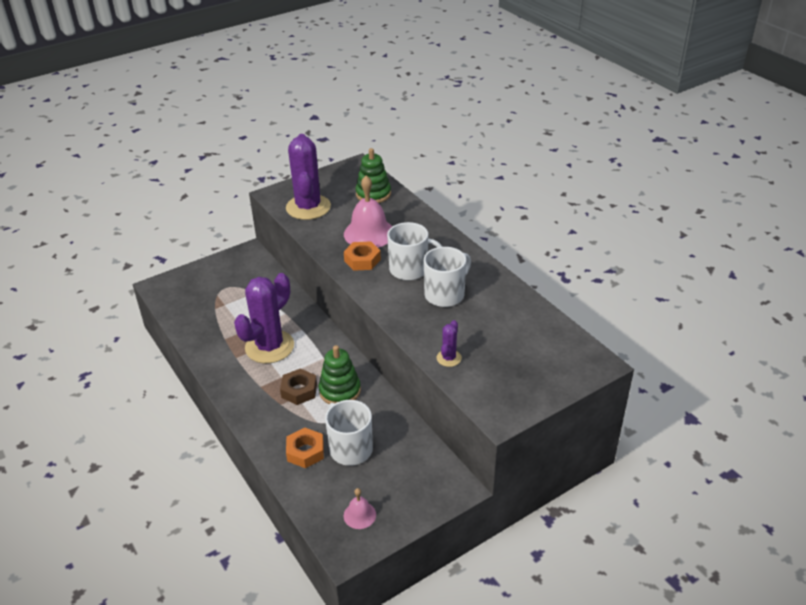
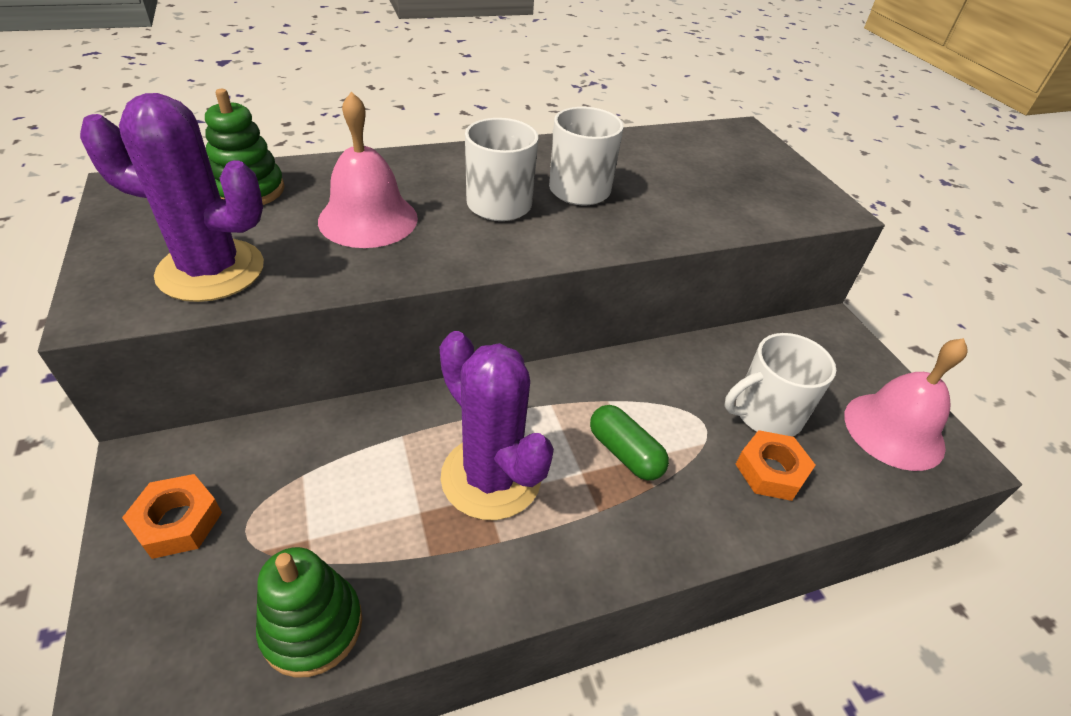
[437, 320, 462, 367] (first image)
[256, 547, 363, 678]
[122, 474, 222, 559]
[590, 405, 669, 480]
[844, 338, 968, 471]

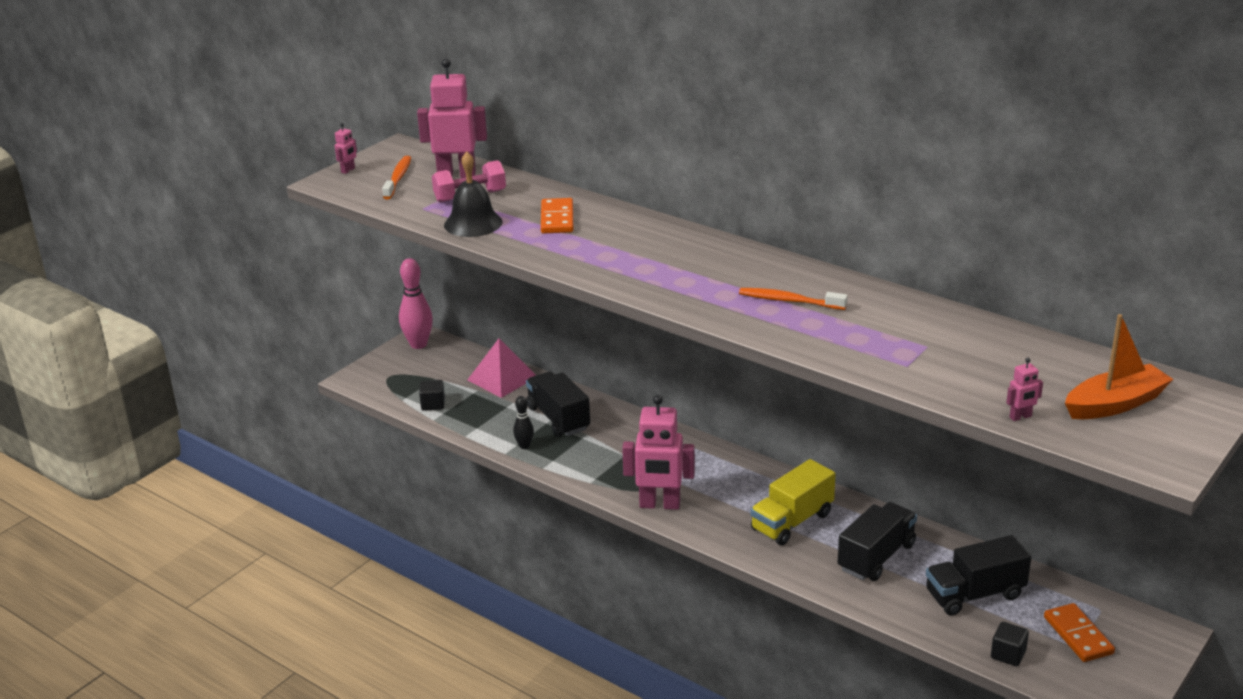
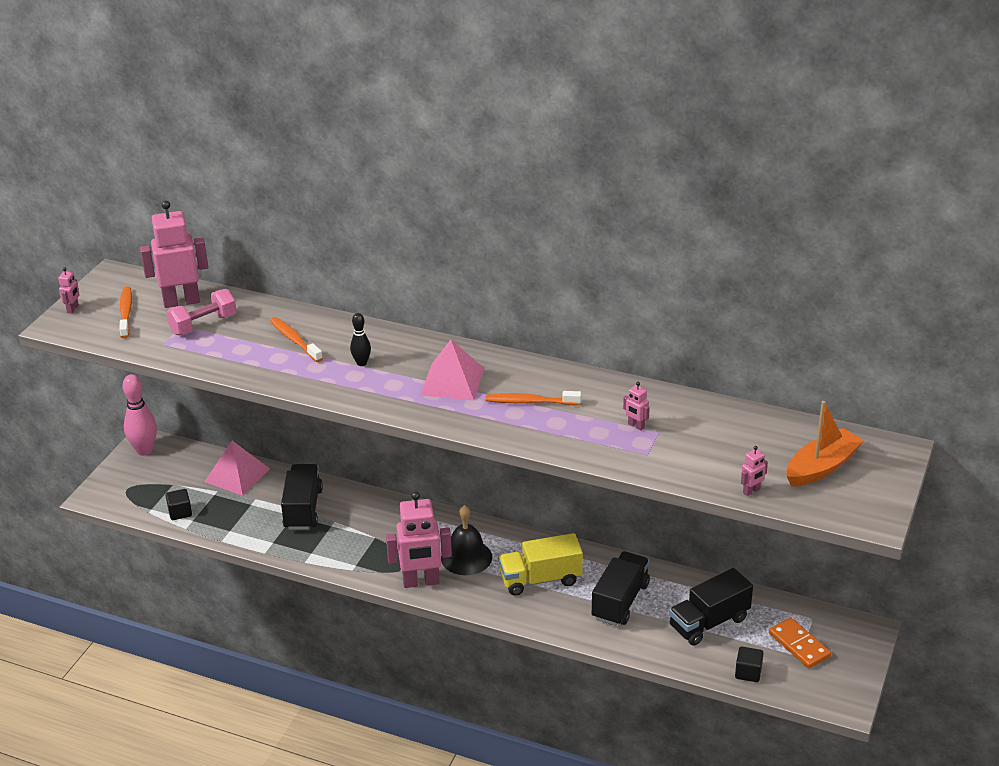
[420, 340, 485, 401]
[623, 382, 650, 431]
[441, 505, 492, 575]
[350, 313, 371, 366]
[270, 317, 323, 362]
[281, 464, 323, 530]
[499, 533, 583, 596]

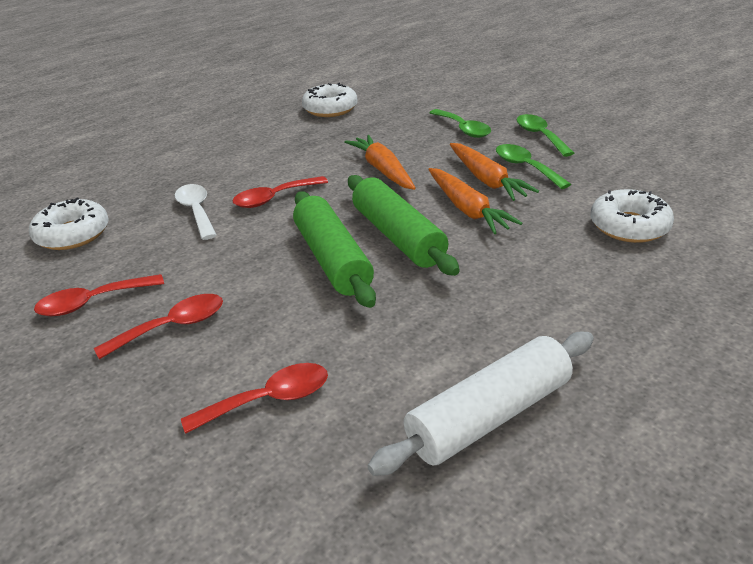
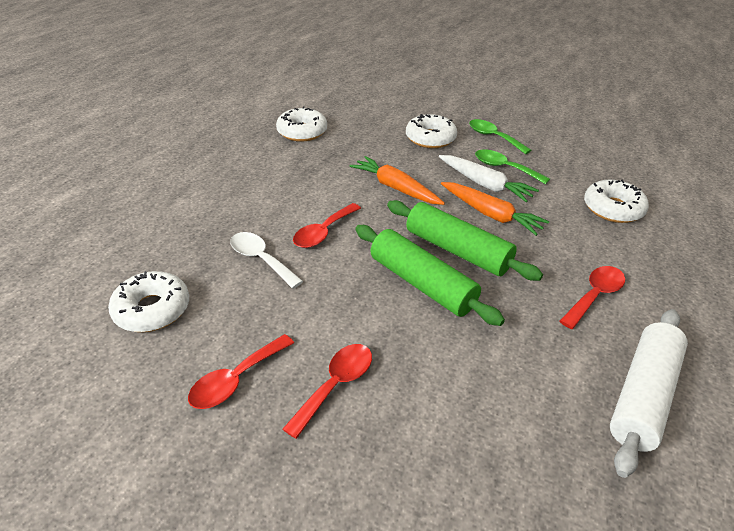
[560, 266, 625, 329]
[406, 114, 457, 148]
[439, 155, 539, 202]

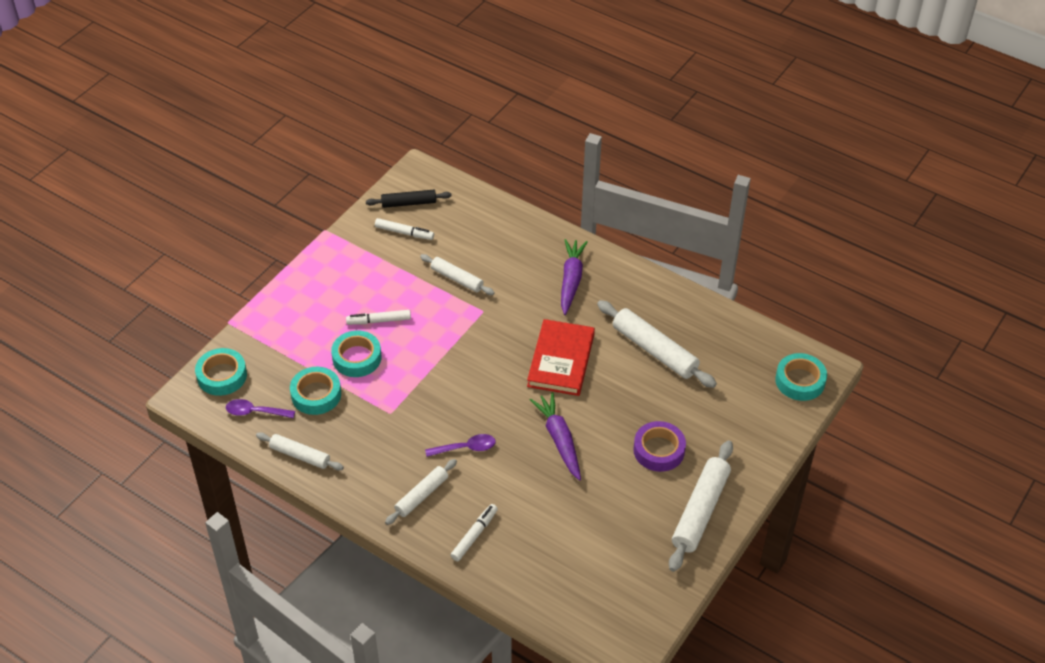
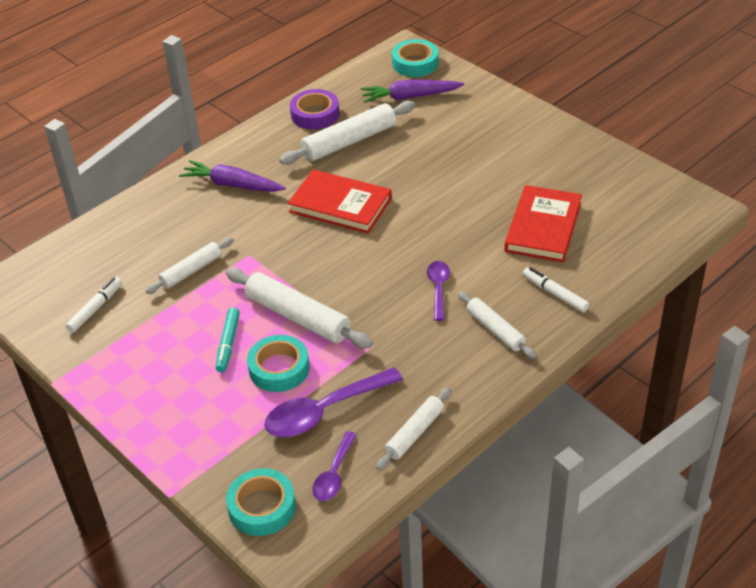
[366, 190, 452, 208] (first image)
[504, 185, 582, 262]
[360, 80, 464, 103]
[290, 89, 339, 130]
[226, 268, 373, 348]
[264, 367, 403, 437]
[216, 307, 240, 372]

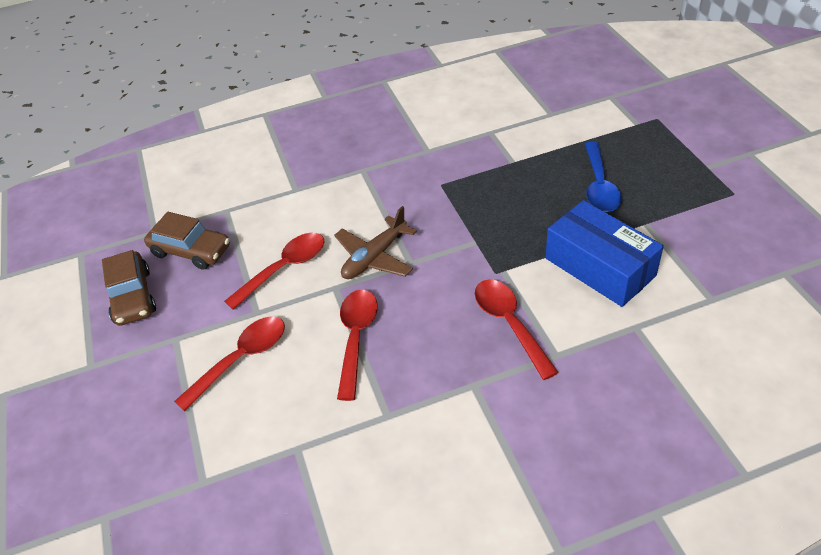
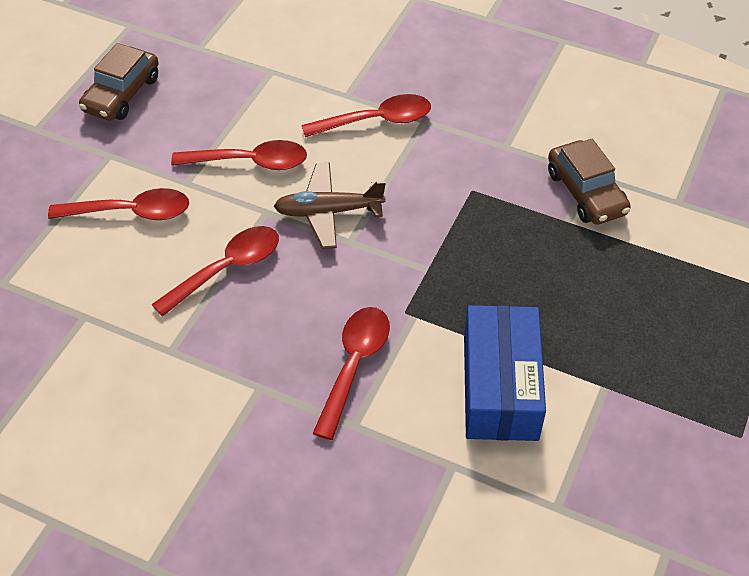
[585, 141, 621, 212] (first image)
[302, 94, 431, 137]
[548, 139, 631, 225]

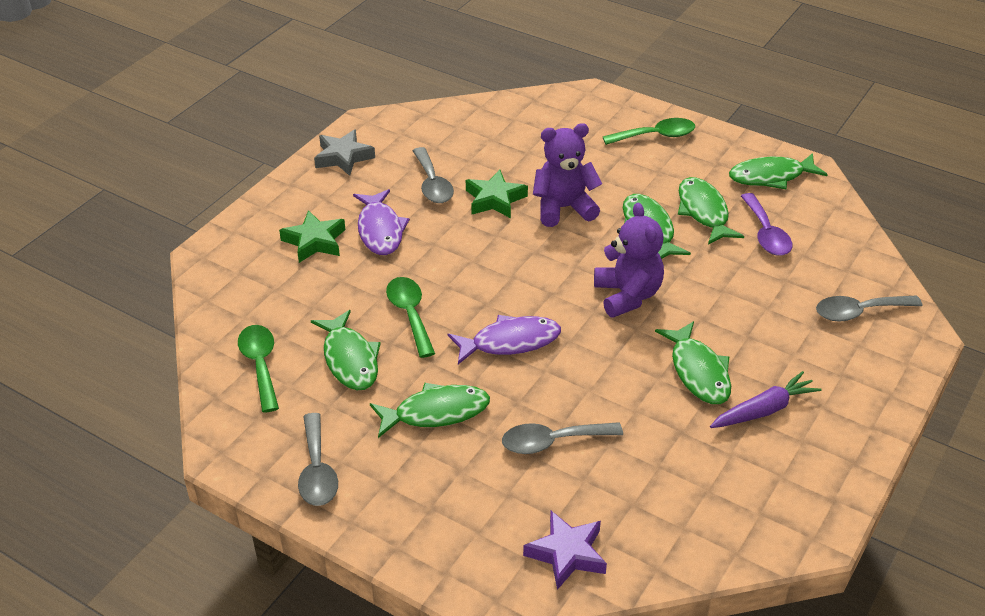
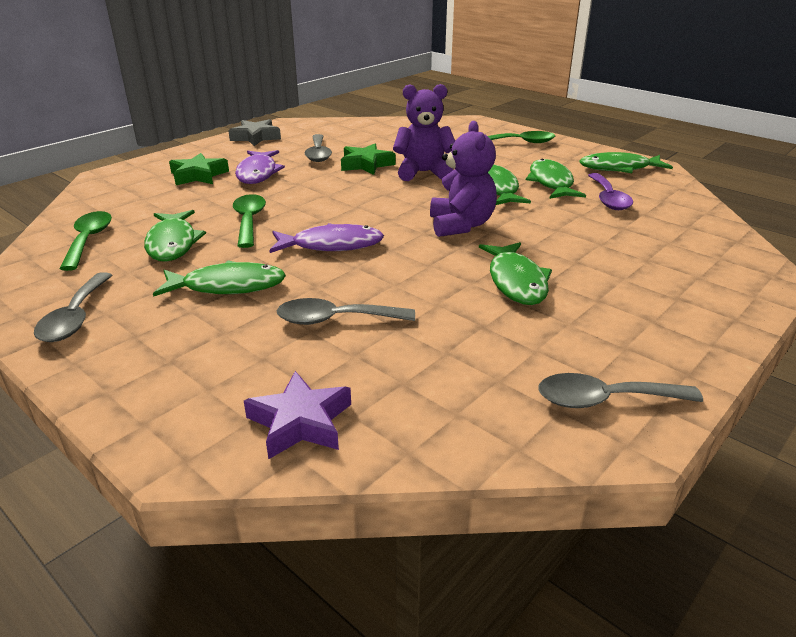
[710, 371, 822, 428] (first image)
[538, 373, 703, 408]

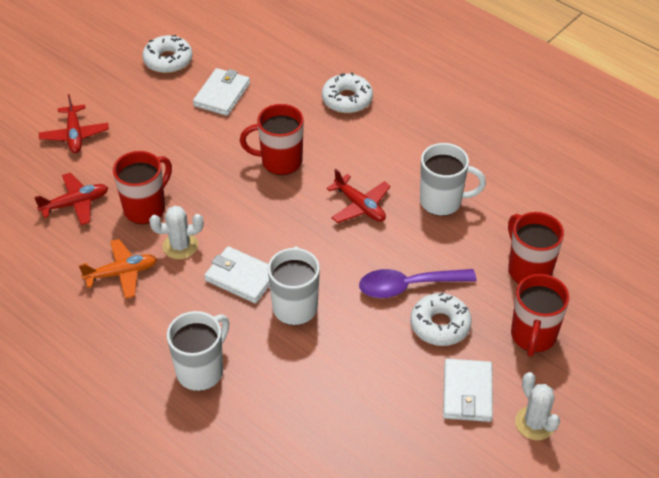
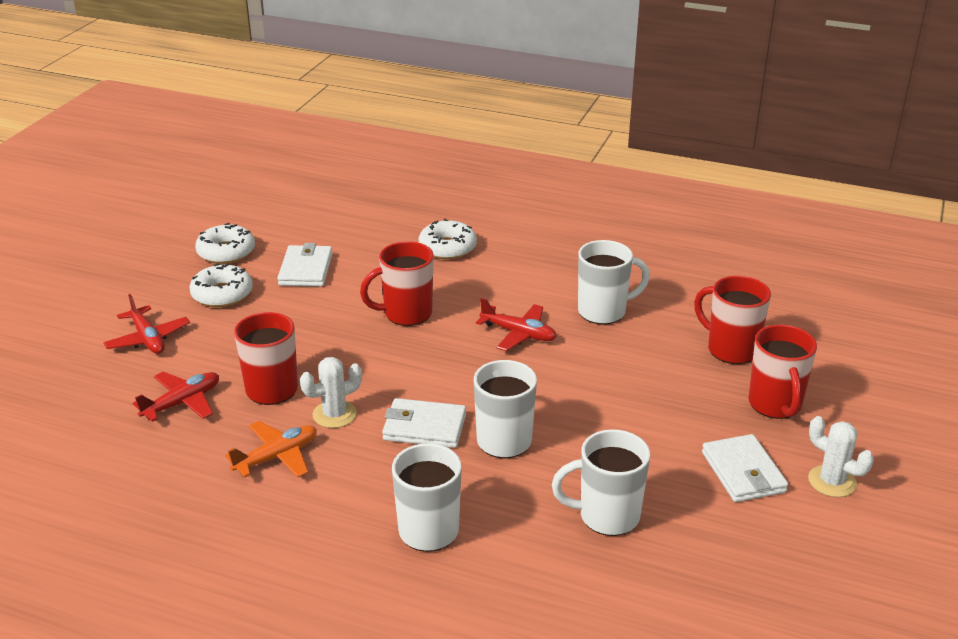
[359, 269, 477, 298] (first image)
[552, 429, 650, 536]
[190, 263, 253, 307]

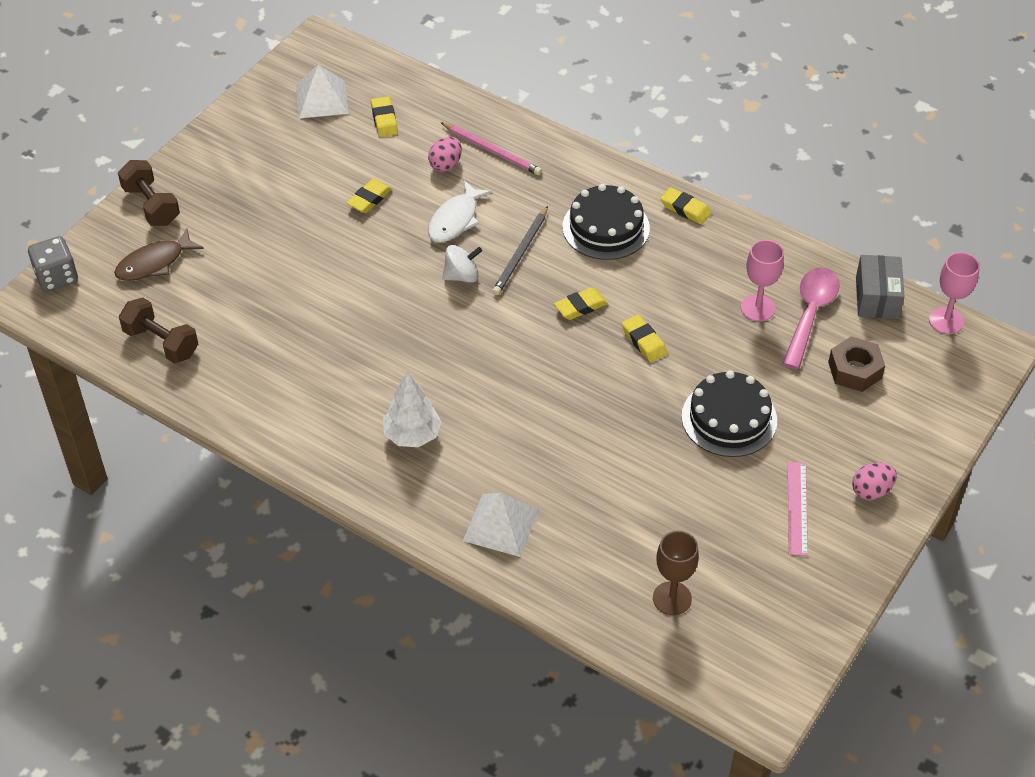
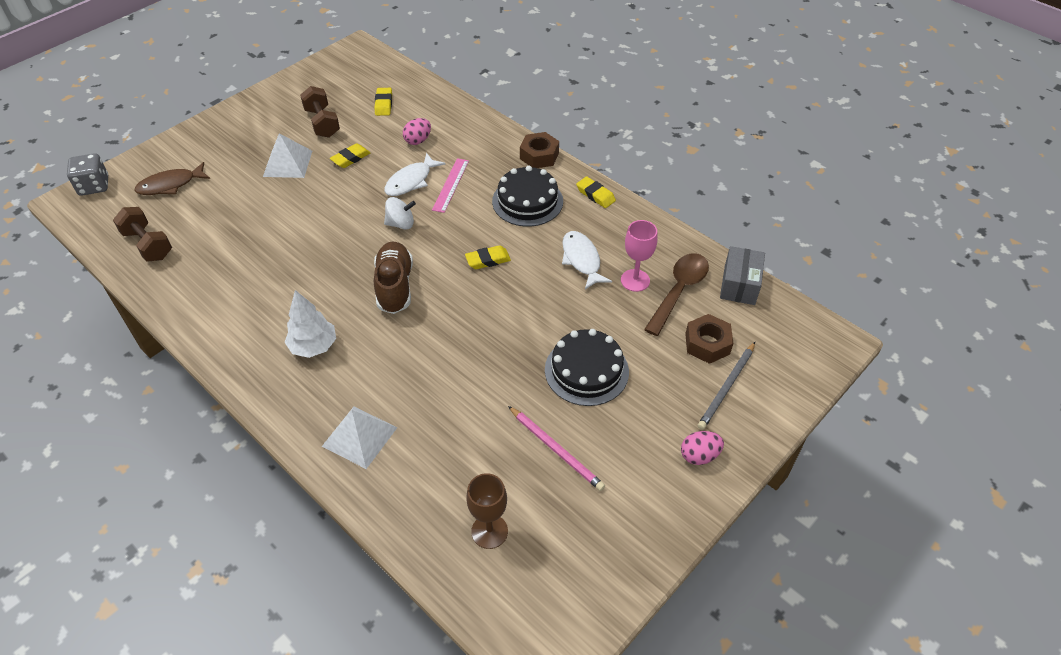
[622, 315, 667, 362] (first image)
[929, 252, 980, 334] (first image)
[374, 241, 413, 314]
[520, 132, 559, 168]
[562, 231, 612, 289]
[300, 86, 340, 138]
[263, 133, 312, 178]
[508, 406, 605, 491]
[698, 342, 755, 430]
[432, 158, 469, 213]
[644, 253, 709, 336]

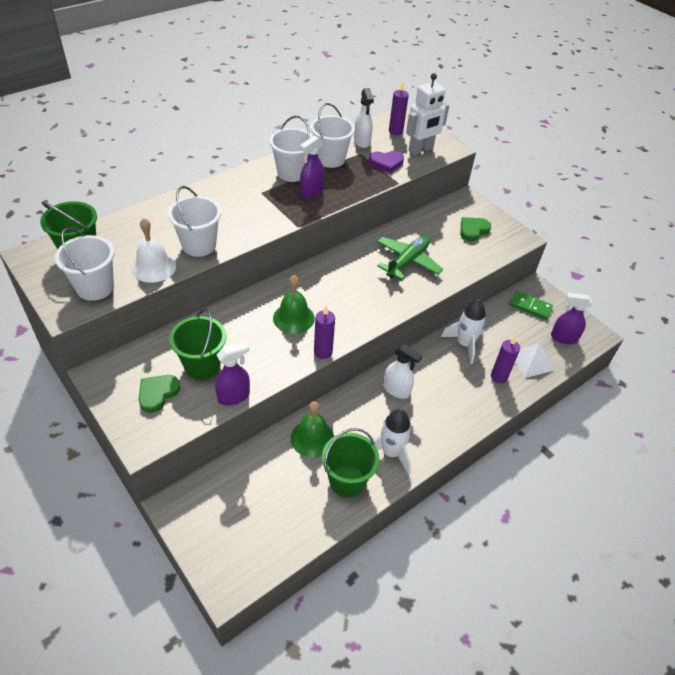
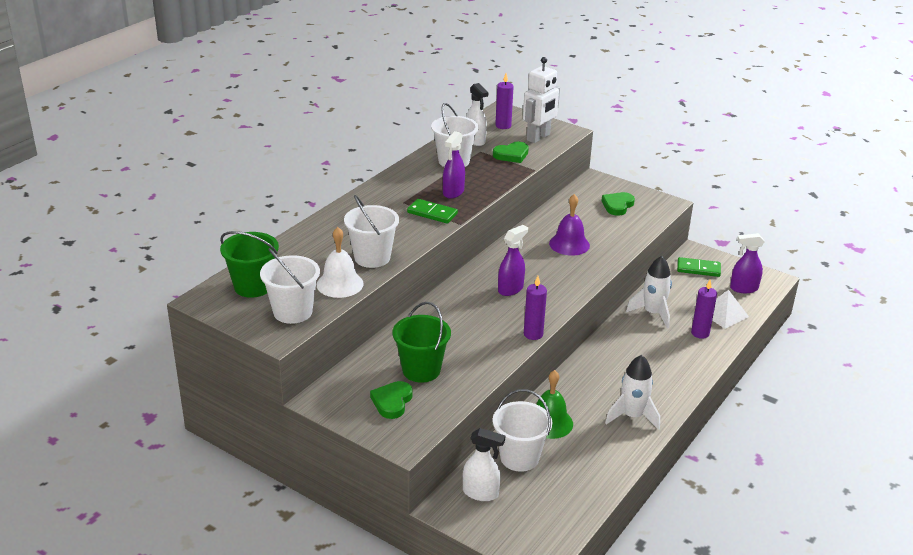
[273, 275, 315, 334] (first image)
[322, 428, 379, 497] (first image)
[407, 199, 458, 224]
[498, 225, 528, 296]
[492, 389, 552, 472]
[463, 428, 505, 501]
[549, 194, 590, 256]
[493, 142, 529, 163]

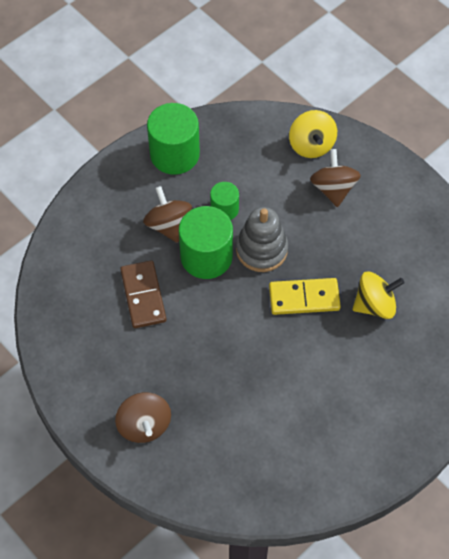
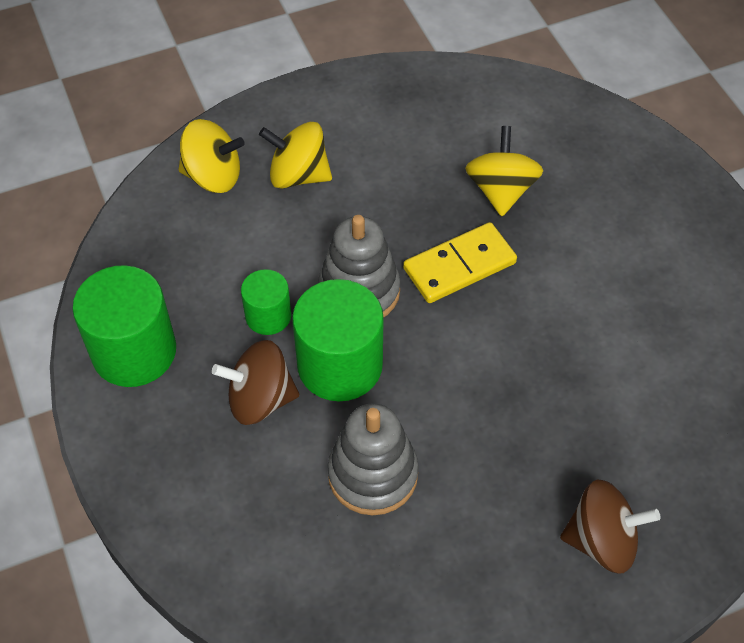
[327, 403, 419, 515]
[259, 122, 332, 189]
[403, 222, 517, 303]

